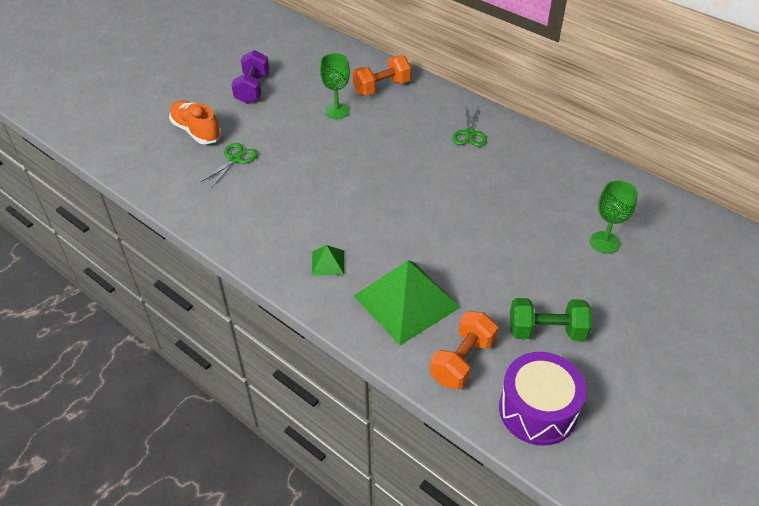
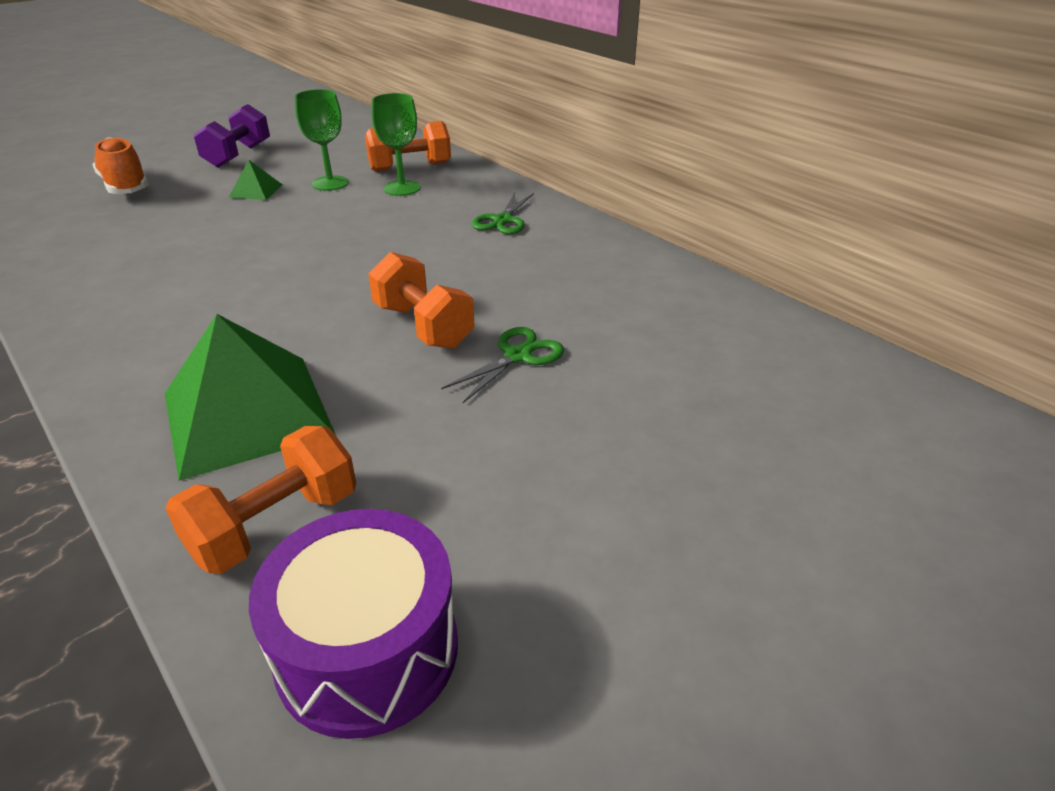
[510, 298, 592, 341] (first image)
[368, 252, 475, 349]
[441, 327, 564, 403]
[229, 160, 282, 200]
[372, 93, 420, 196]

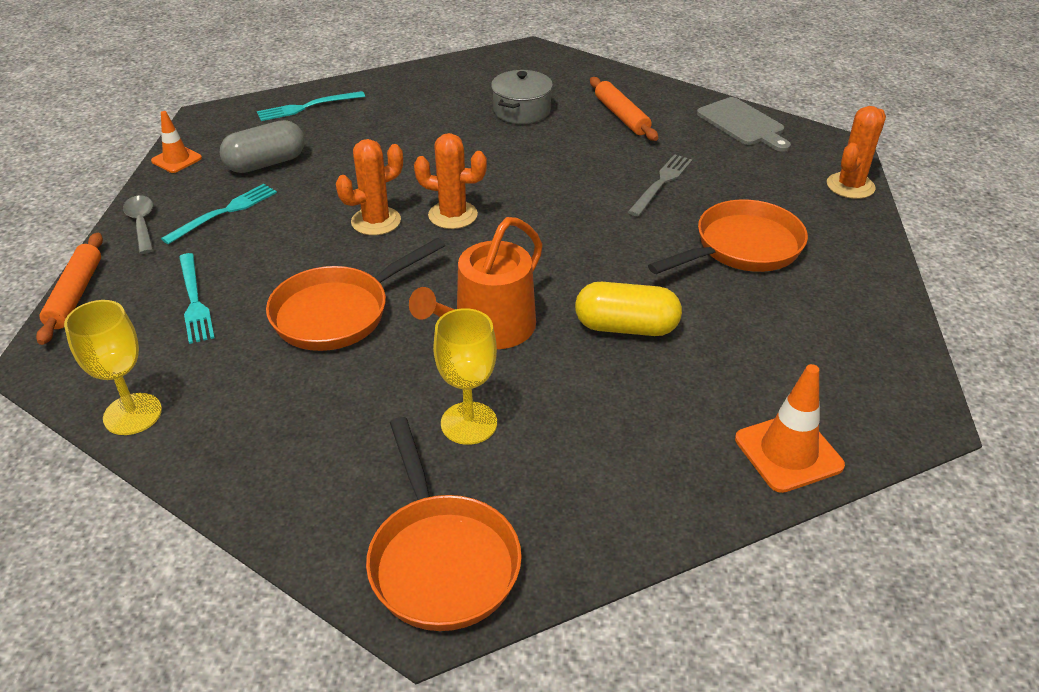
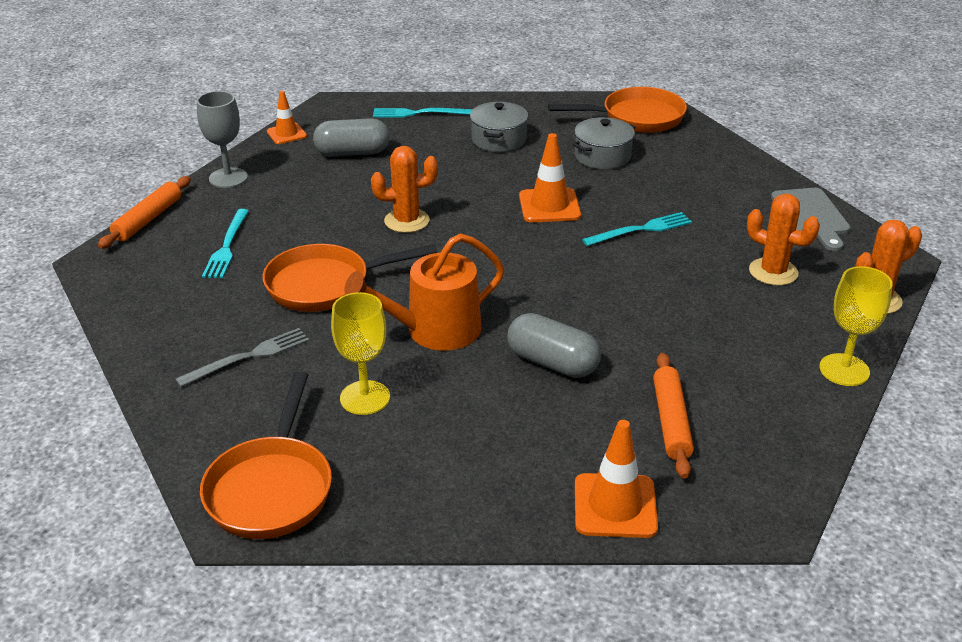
[470, 102, 528, 152]
[519, 133, 581, 222]
[819, 266, 892, 386]
[582, 212, 692, 246]
[747, 194, 820, 286]
[653, 353, 694, 479]
[175, 328, 309, 387]
[548, 87, 687, 133]
[197, 91, 248, 188]
[507, 313, 601, 378]

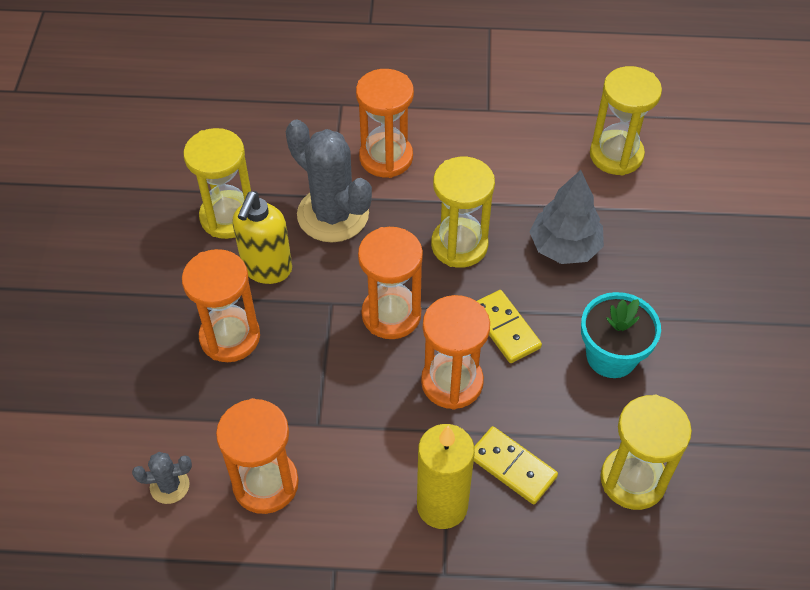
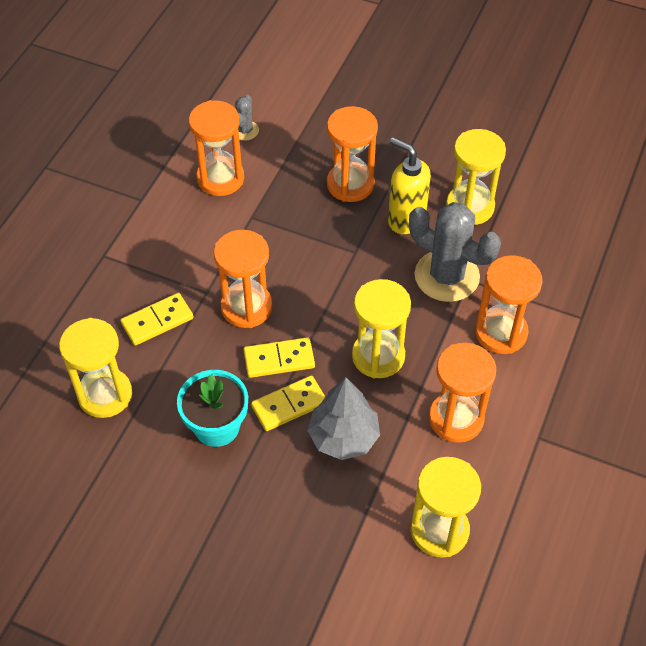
[417, 424, 475, 529] (first image)
[251, 375, 325, 431]
[429, 343, 496, 443]
[409, 202, 501, 302]

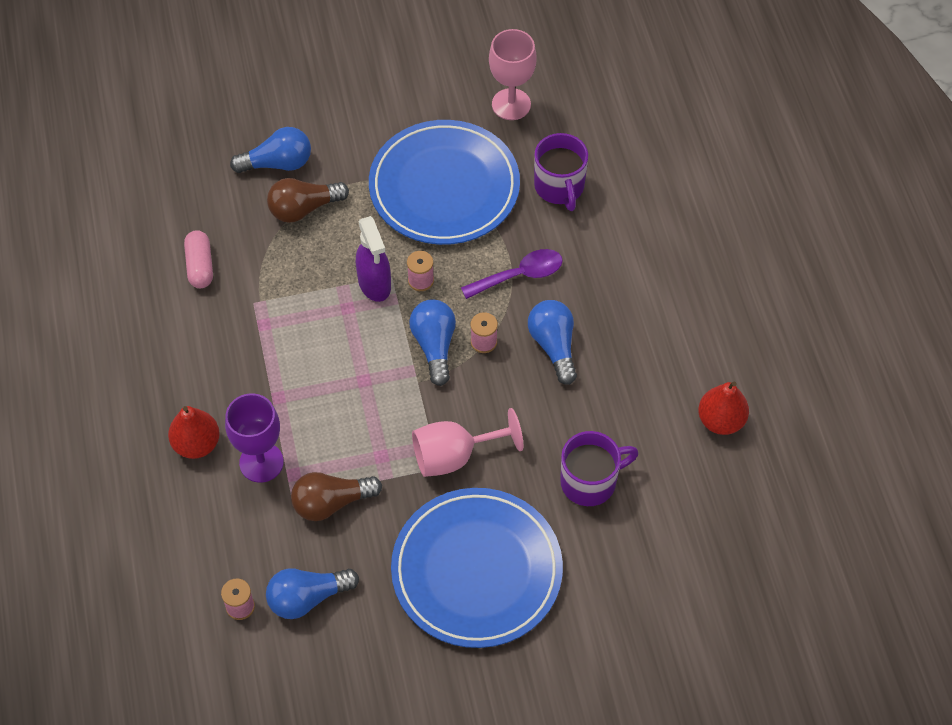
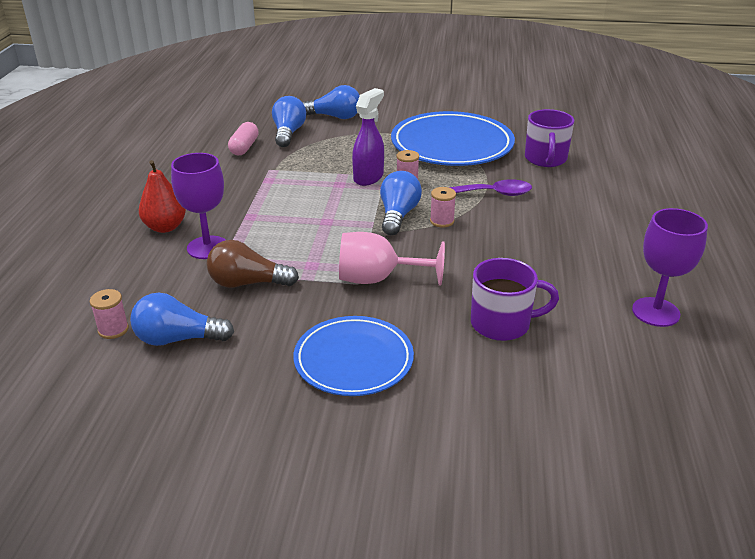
[267, 178, 349, 223] (first image)
[489, 29, 537, 120] (first image)
[272, 96, 306, 147]
[632, 208, 708, 327]
[352, 88, 384, 186]
[293, 316, 414, 396]

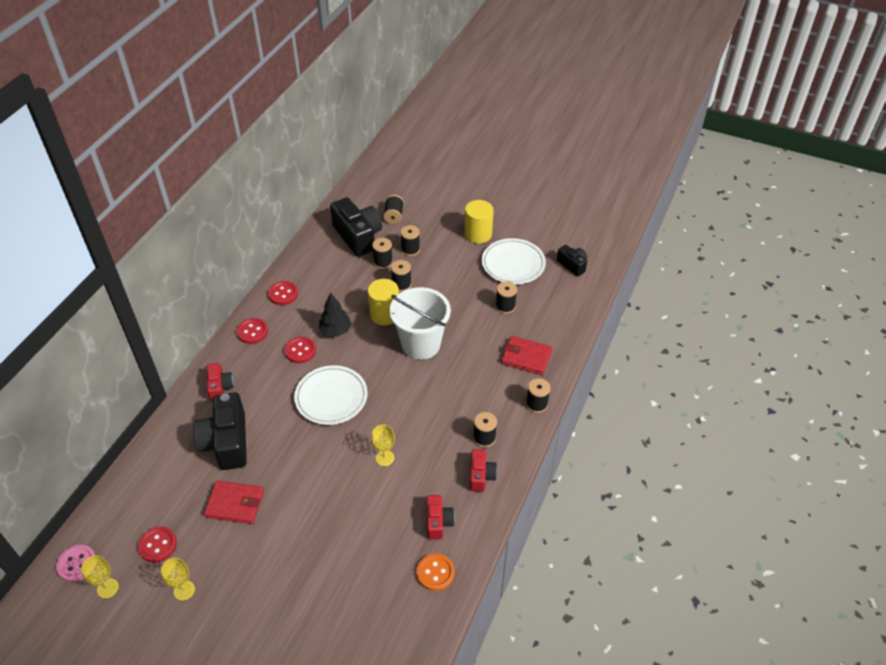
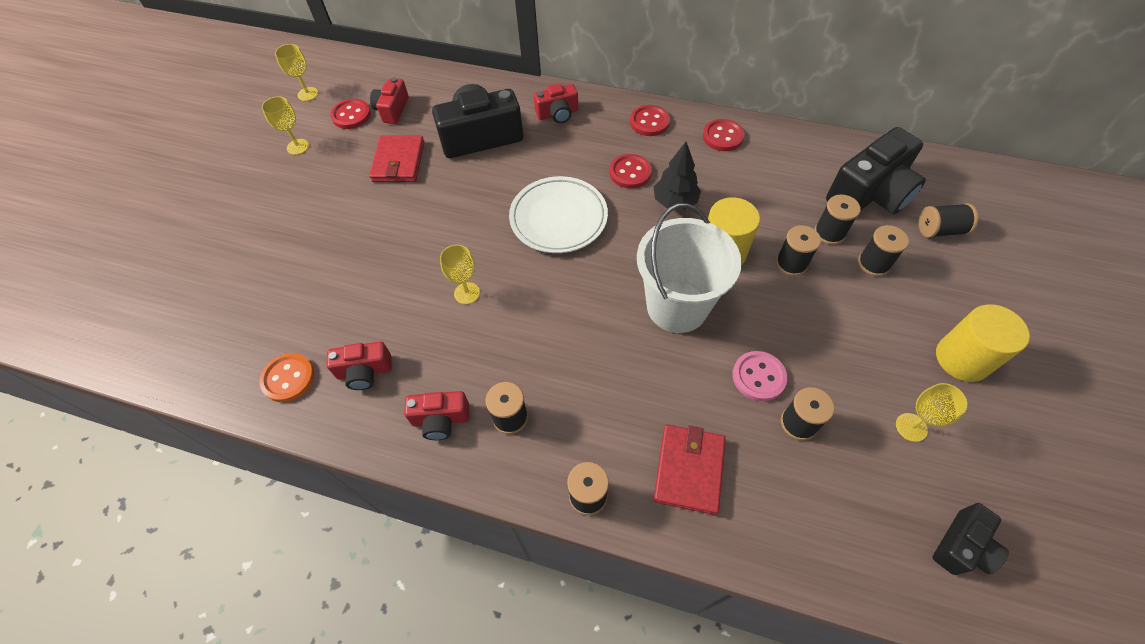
[370, 77, 409, 124]
[733, 351, 787, 401]
[896, 383, 967, 442]

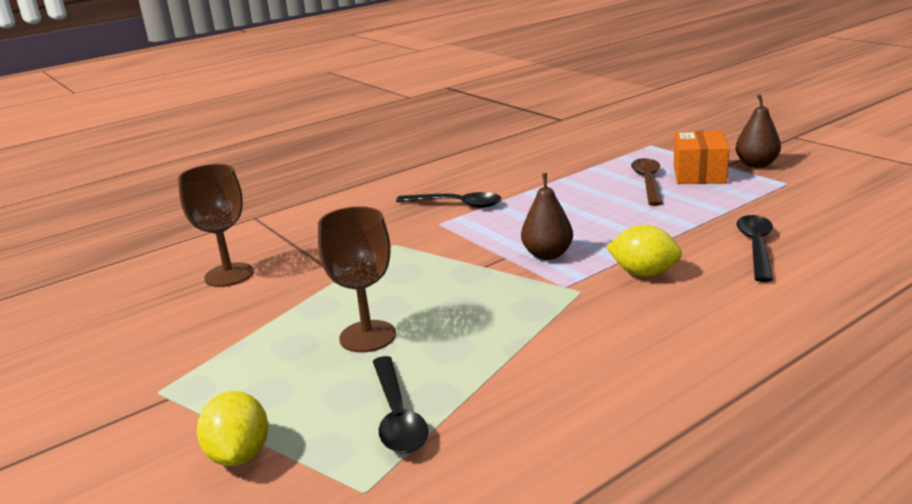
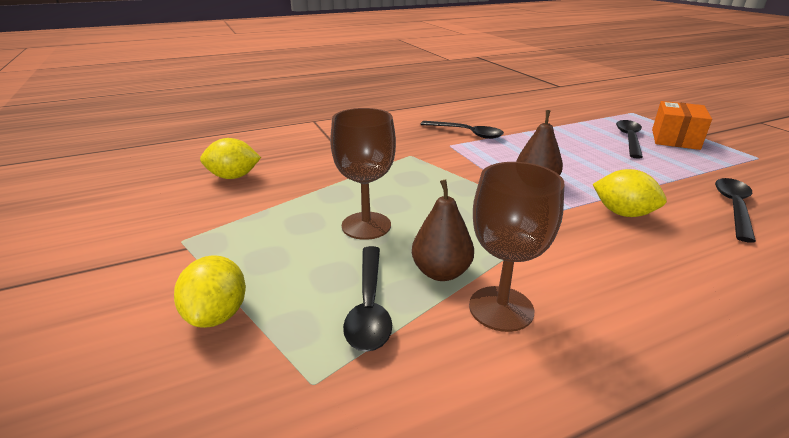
[200, 138, 261, 179]
[469, 162, 564, 332]
[412, 180, 474, 281]
[616, 120, 643, 159]

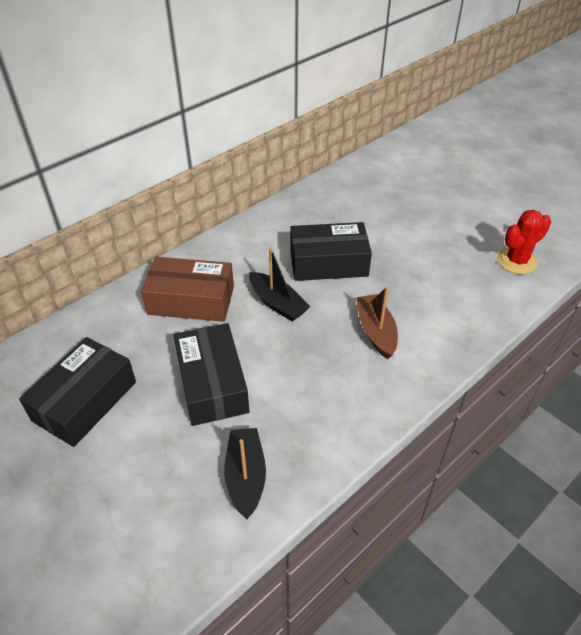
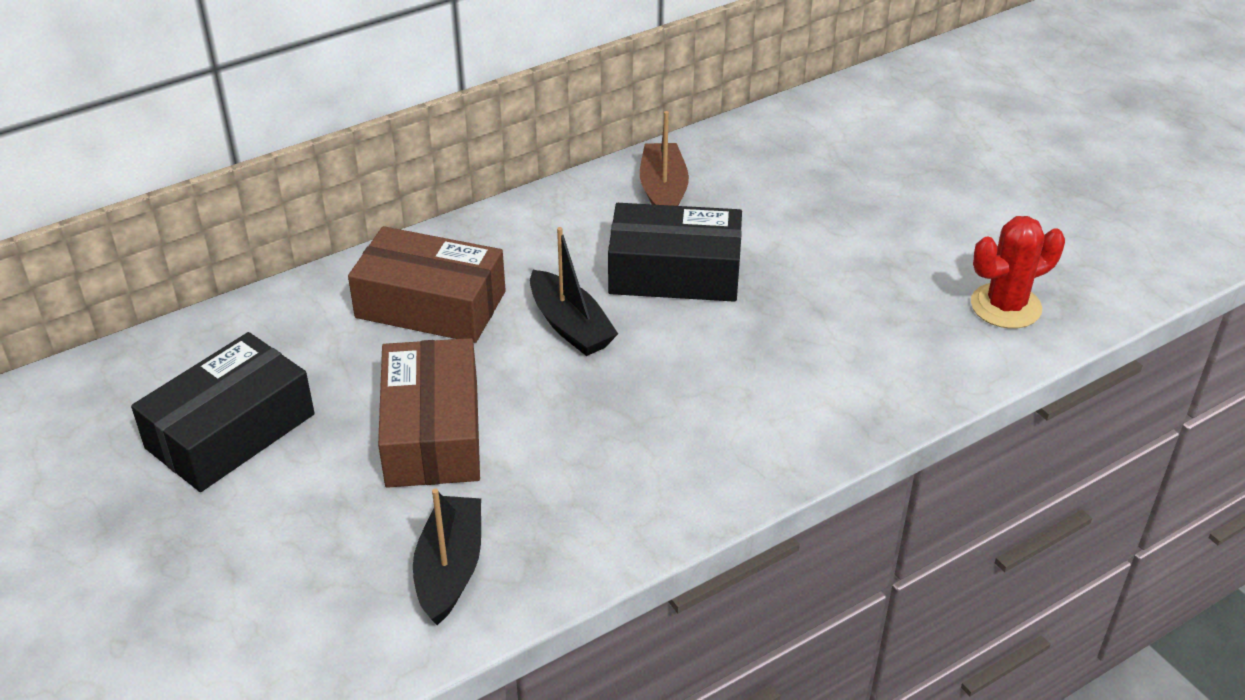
[640, 111, 689, 206]
[378, 338, 480, 488]

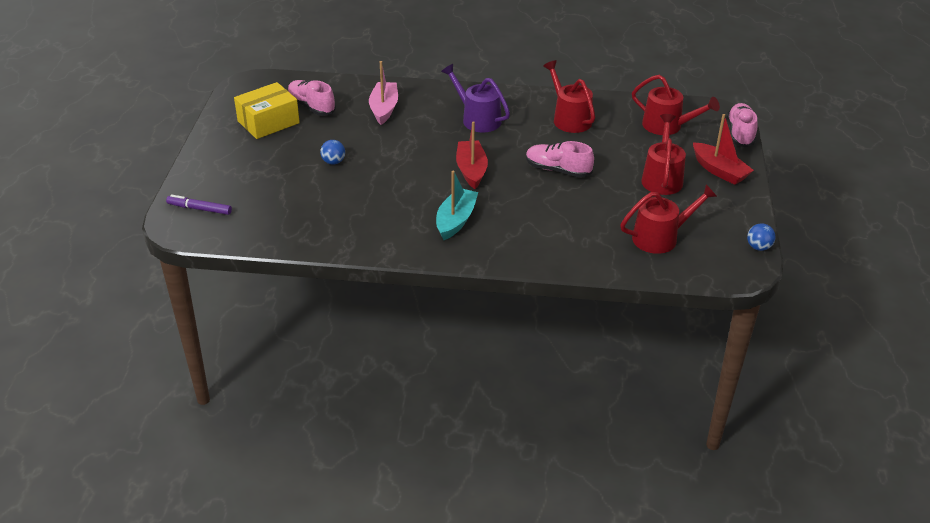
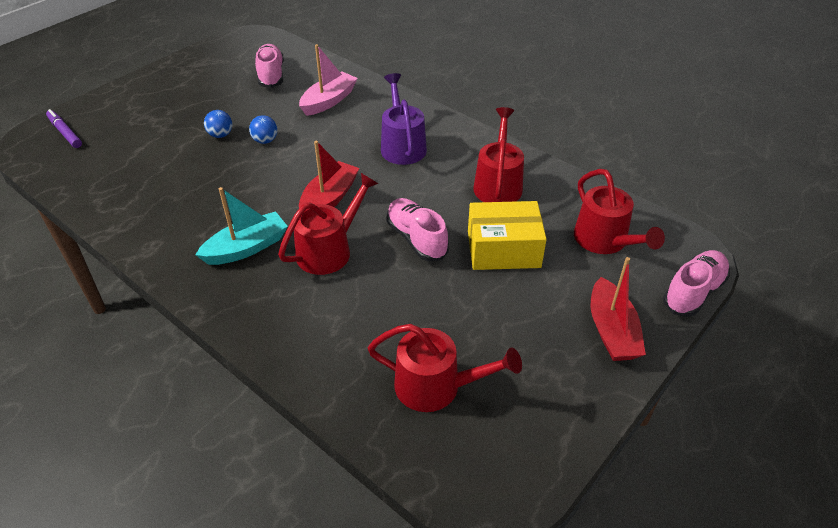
[468, 201, 547, 270]
[278, 173, 379, 275]
[249, 115, 278, 144]

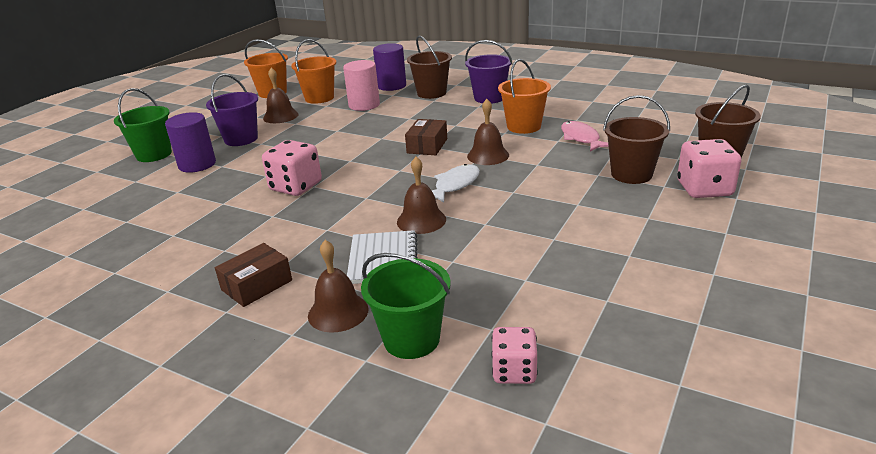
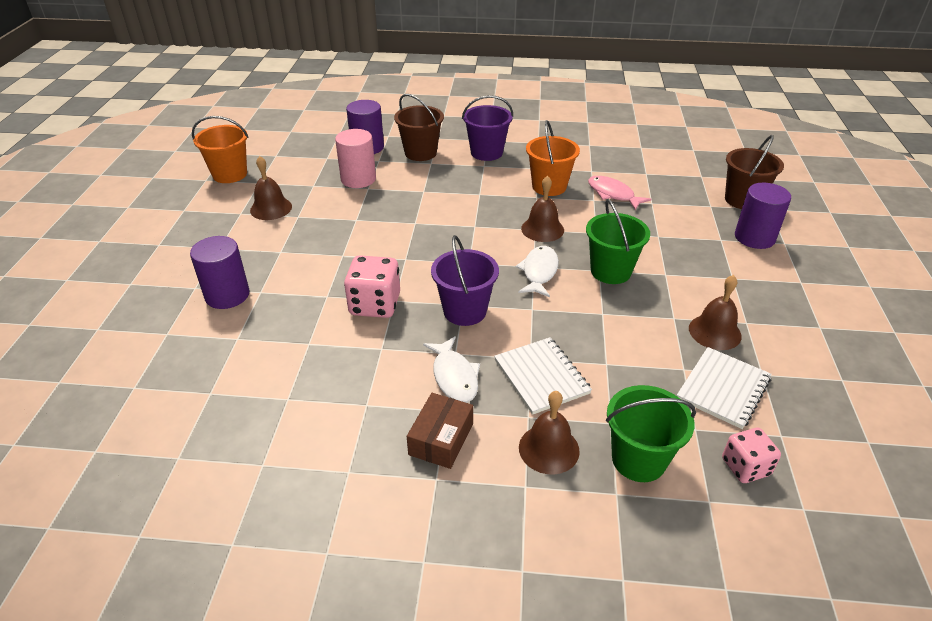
[291, 39, 336, 104] (first image)
[405, 119, 447, 155] (first image)
[603, 95, 670, 184] (first image)
[423, 336, 480, 403]
[677, 347, 772, 429]
[586, 199, 650, 284]
[431, 235, 499, 326]
[689, 275, 742, 350]
[735, 183, 791, 249]

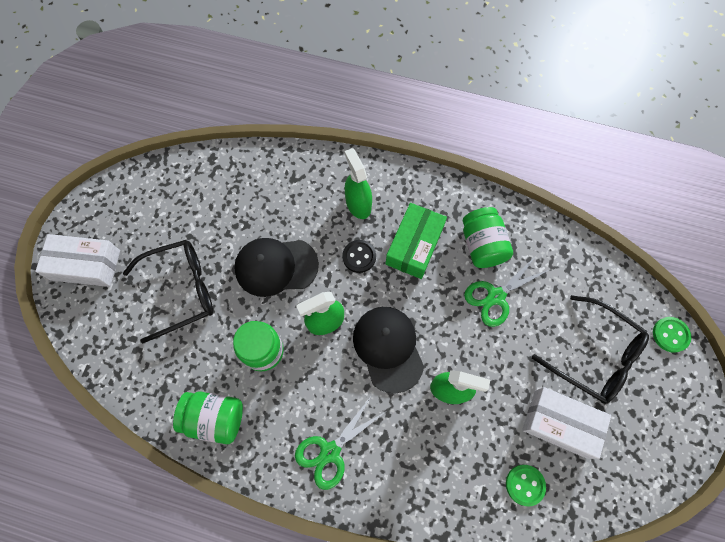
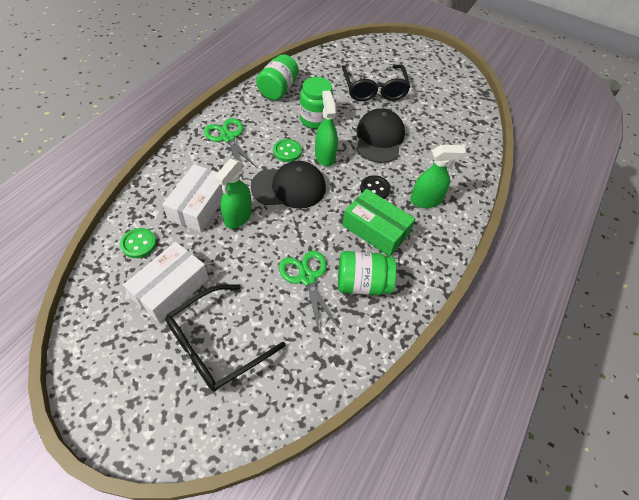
[162, 164, 223, 232]
[273, 139, 302, 162]

